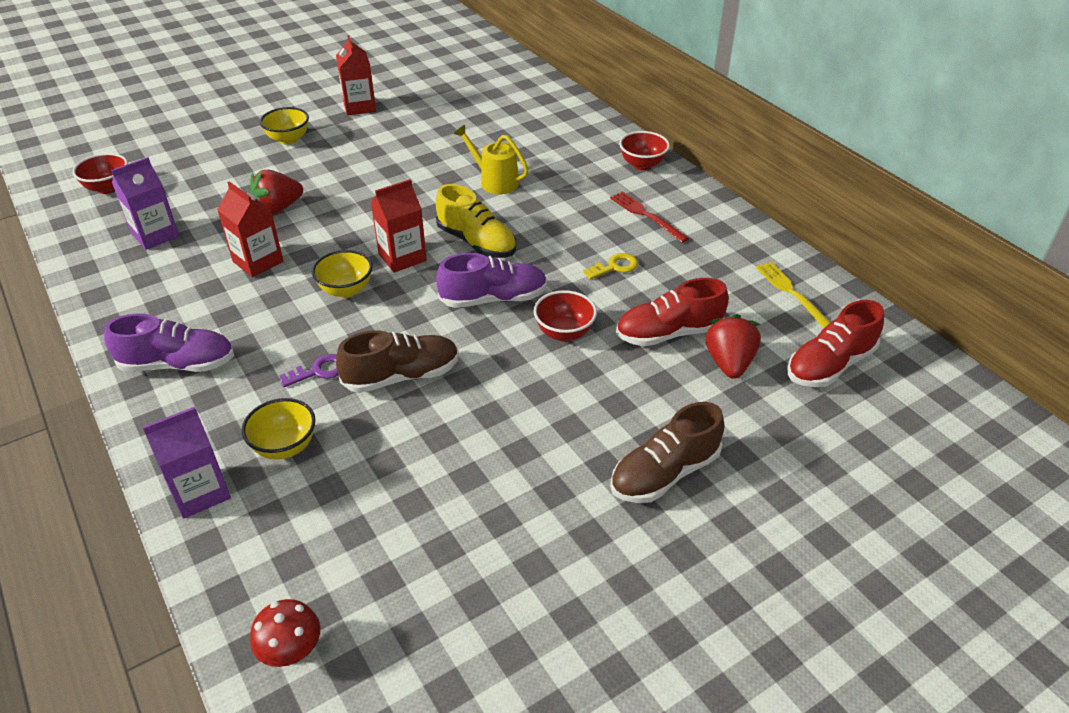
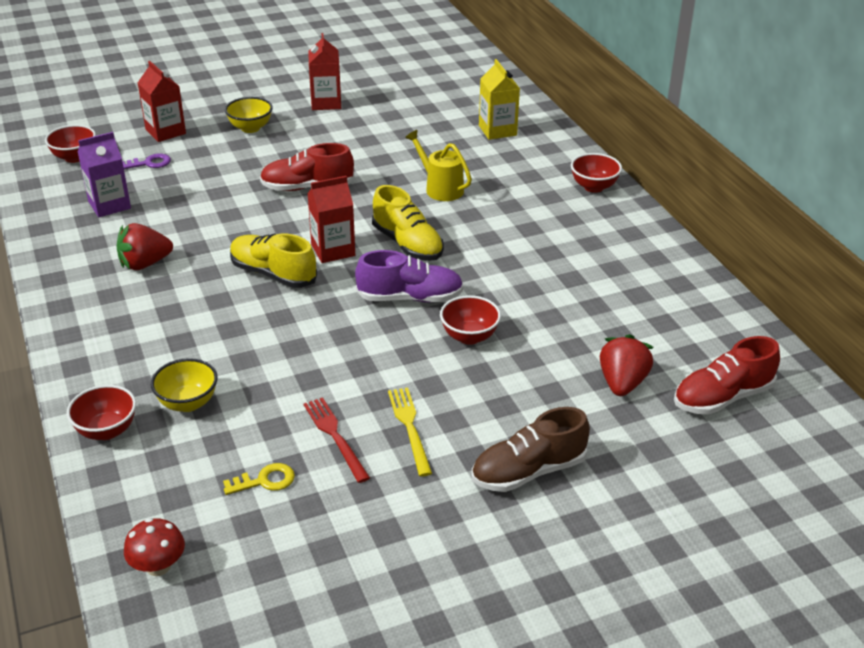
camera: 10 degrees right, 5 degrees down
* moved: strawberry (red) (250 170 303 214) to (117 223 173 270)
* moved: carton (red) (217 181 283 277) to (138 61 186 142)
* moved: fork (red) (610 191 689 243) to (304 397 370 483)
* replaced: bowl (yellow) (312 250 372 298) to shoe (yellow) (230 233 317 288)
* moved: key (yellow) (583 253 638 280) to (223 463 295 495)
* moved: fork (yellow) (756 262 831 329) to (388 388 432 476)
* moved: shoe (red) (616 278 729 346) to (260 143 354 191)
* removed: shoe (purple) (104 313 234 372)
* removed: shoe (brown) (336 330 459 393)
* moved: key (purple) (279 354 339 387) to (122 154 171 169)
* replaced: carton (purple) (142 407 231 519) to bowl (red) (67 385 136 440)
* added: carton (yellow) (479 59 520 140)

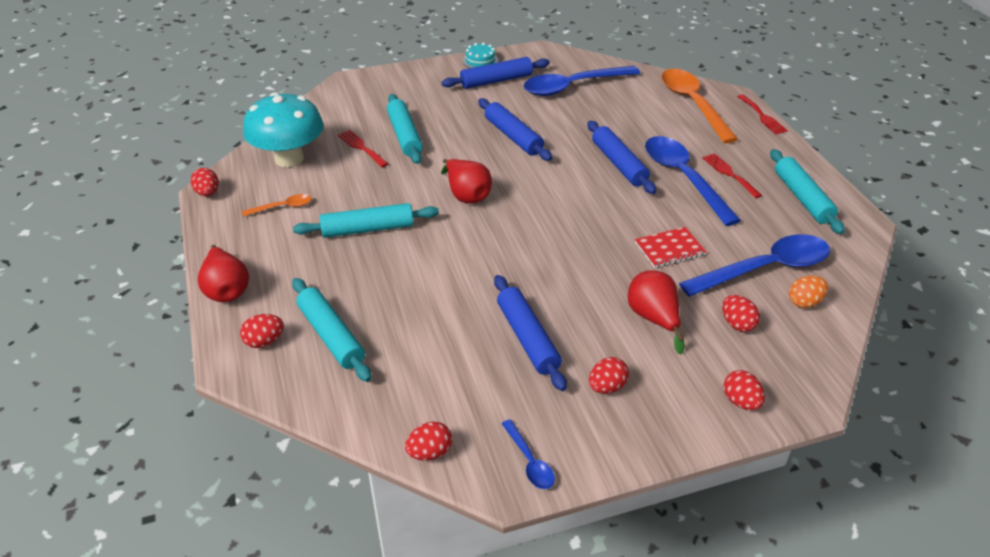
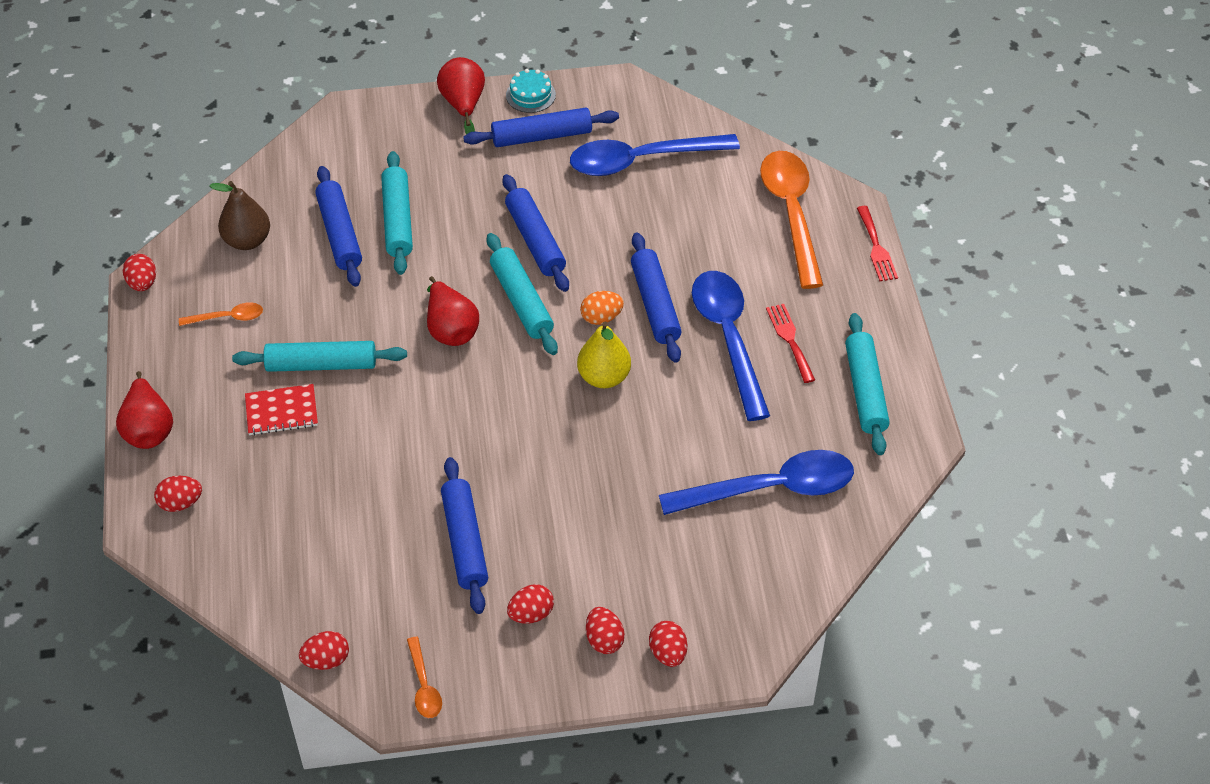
camera: 10 degrees right, 10 degrees up
* replaced: mushroom (turquoise) (243 92 324 167) to pear (brown) (209 181 270 250)
* replaced: fork (red) (338 130 388 167) to rolling pin (blue) (315 166 362 287)
* moved: notebook (red) (635 227 706 268) to (245 384 318 436)
* moved: pear (red) (628 270 685 354) to (437 57 485 134)
* moved: egg (orange) (789 276 828 308) to (580 291 624 325)
* moved: rolling pin (turquoise) (292 278 372 382) to (487 233 558 355)
* moved: egg (red) (722 295 760 332) to (586 607 625 654)
* recoloured: spoon (blue) (501 419 555 489) to spoon (orange) (407 637 442 718)
* added: pear (yellow) (577 321 631 388)

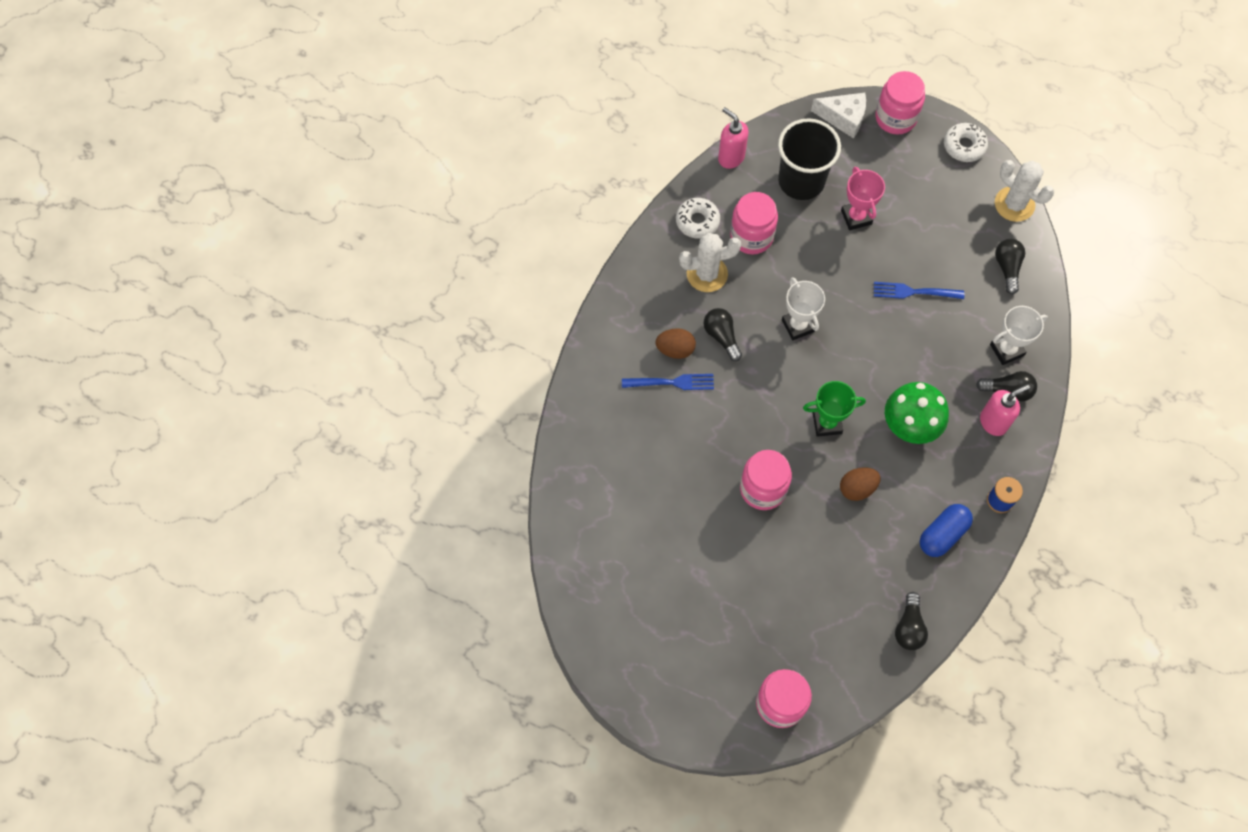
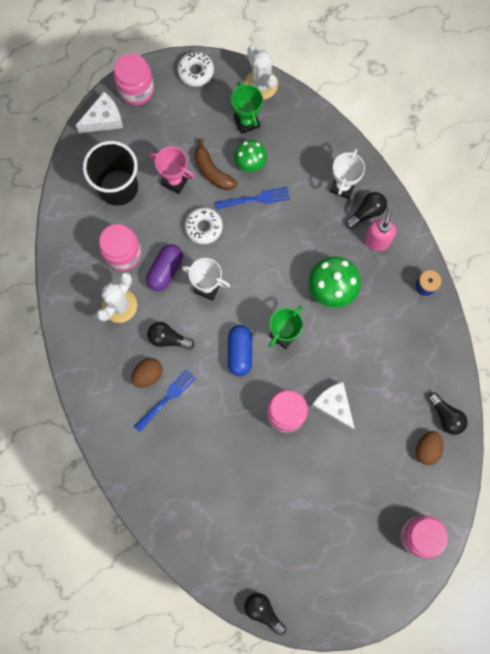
camera: 45 degrees left, 10 degrees up
* removed: soap dispenser (pink) (718 107 749 169)
* turned: cactus (white) (995 160 1054 222) = (244 45 278 100) 60 degrees clockwise
* moved: donut (white) (676 198 720 239) to (185 207 223 244)
* moved: light bulb (black) (995 239 1025 295) to (244 593 286 635)
* turned: fork (blue) (874 282 964 299) = (215 187 290 209) 150 degrees counterclockwise
* moved: egg (brown) (840 467 881 501) to (416 431 444 465)
* moved: capsule (blue) (920 504 973 557) to (228 325 252 376)
* added: trophy (green) (231 82 263 134)
* added: banana (brown) (194 138 237 190)
* added: mushroom (green) (234 140 267 172)
* added: capsule (purple) (146 244 183 291)
* added: cheese (white) (311 382 355 431)

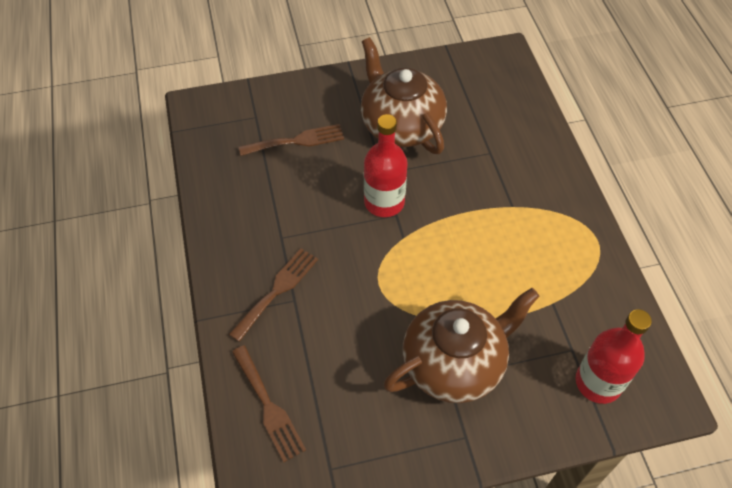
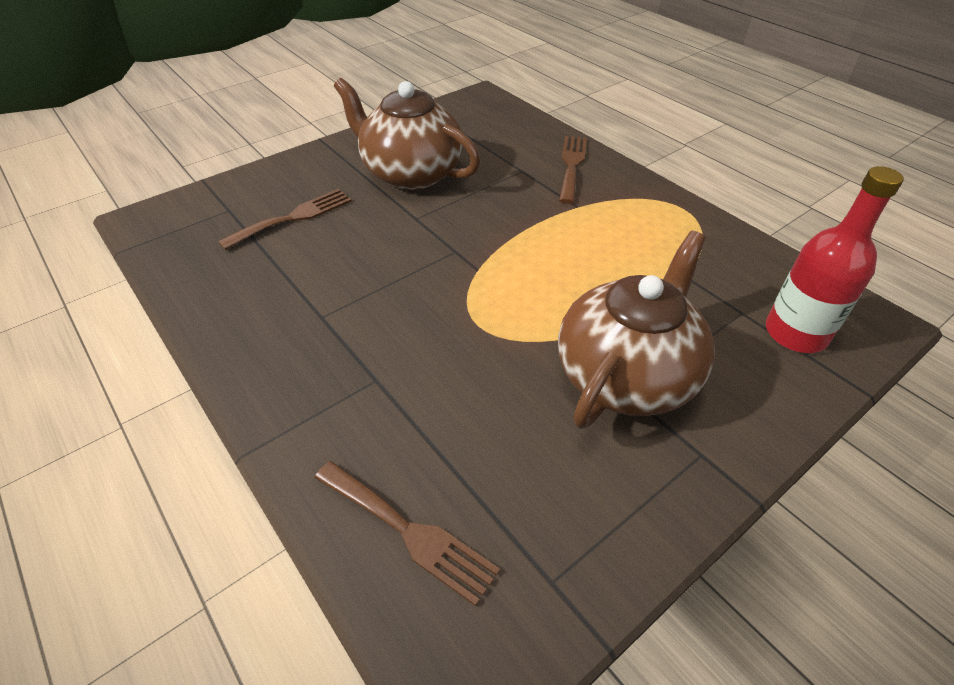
camera: 25 degrees left, 10 degrees down
* removed: bottle (red) (364 114 408 217)
* moved: fork (brown) (229 248 318 342) to (559 136 587 204)

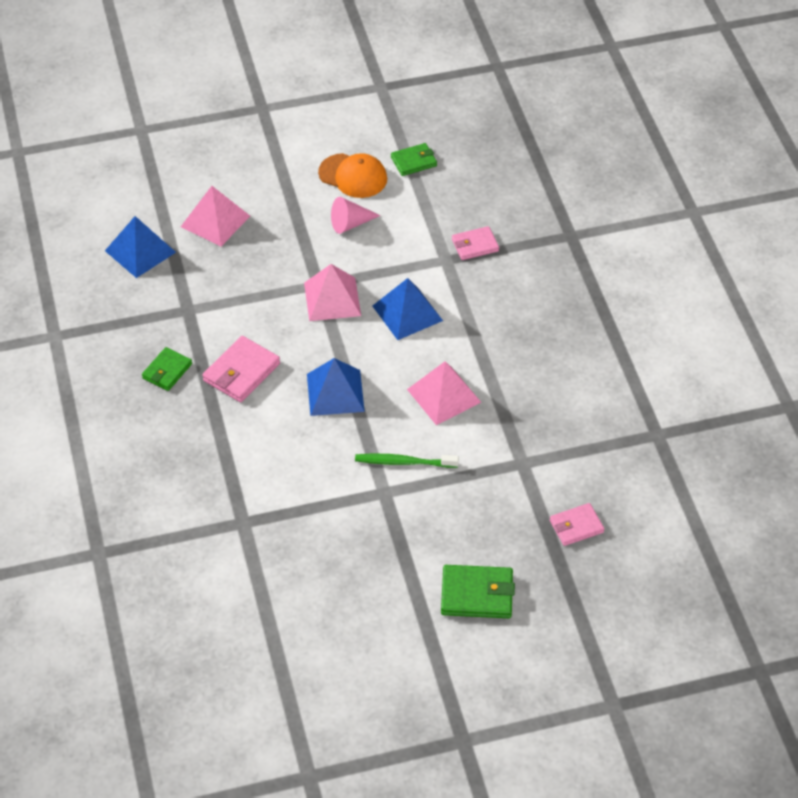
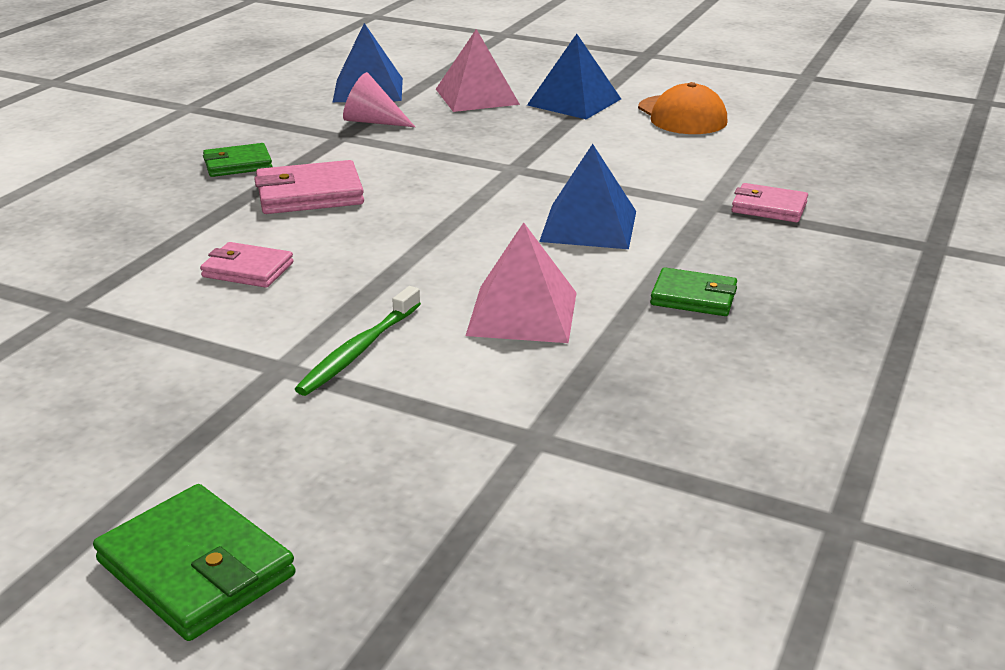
camera: 40 degrees right, 20 degrees down
* moved: wallet (green) (391 143 437 176) to (650 267 737 316)
* moved: cone (pink) (331 197 381 234) to (343 72 415 127)
* removed: pyramid (pink) (304 264 361 321)
* moved: pyramid (blue) (307 358 365 416) to (527 34 621 119)
* turned: toothbrush (green) (355 454 459 468) = (295 286 421 396) 105 degrees counterclockwise
* moved: wallet (pink) (550 503 604 546) to (200 242 294 288)

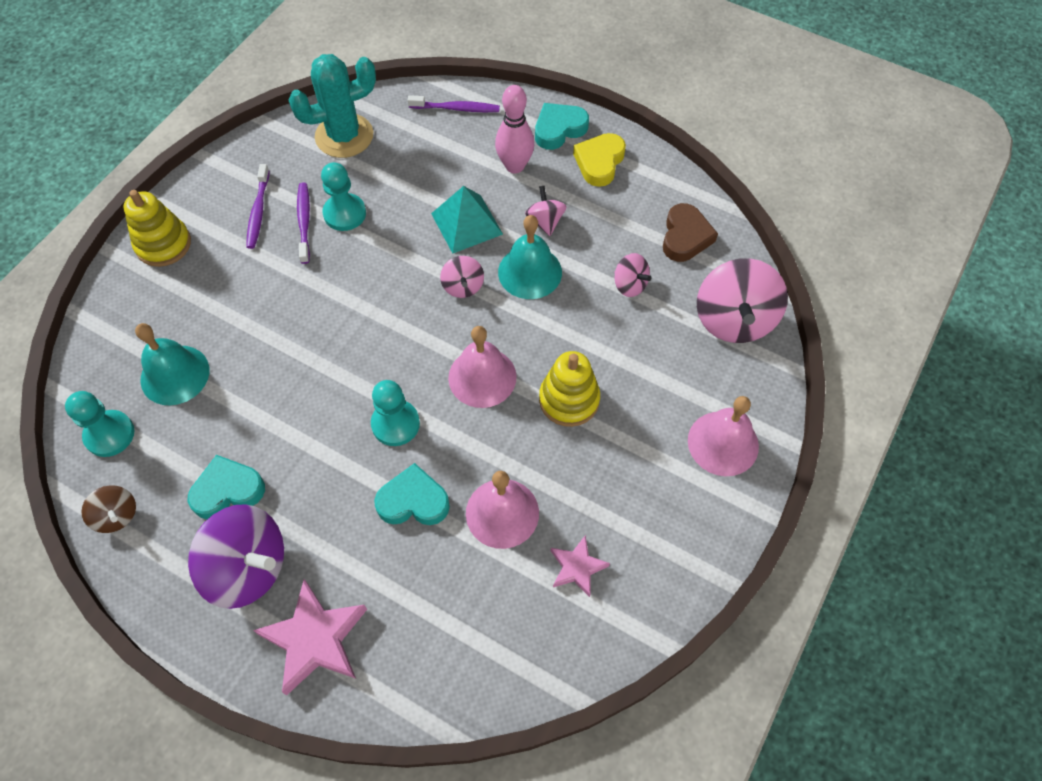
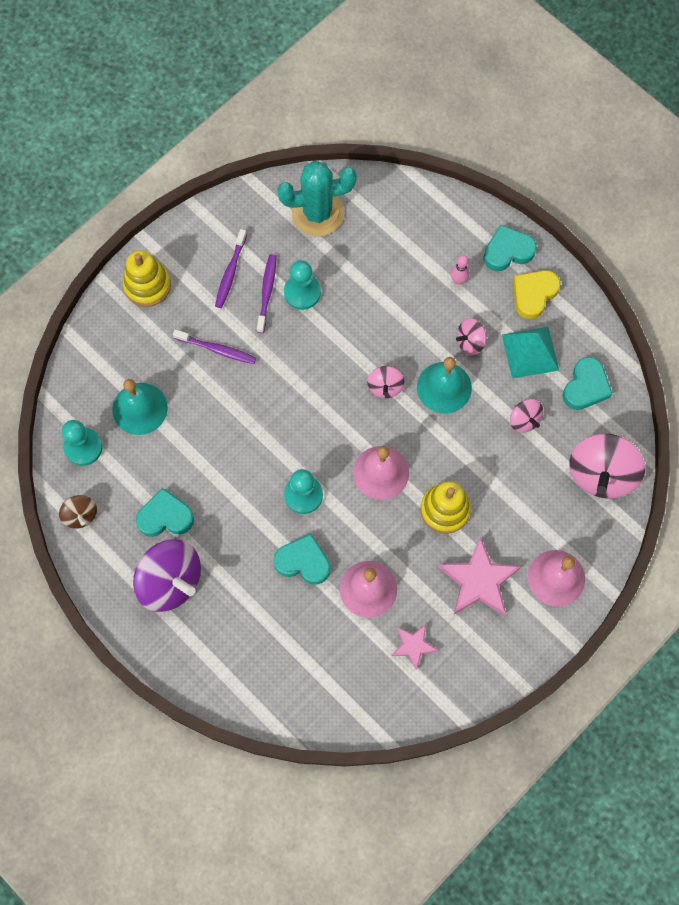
camera: 15 degrees right, 10 degrees up
* resized: bowling pin (pink) (495 85 535 173) = (450 255 470 285) x0.55
* moved: toothbrush (purple) (407 95 500 112) to (173 329 256 364)
* moved: pyramid (turquoise) (431 186 503 253) to (502 327 559 379)
* turned: spinning top (pink) (525 186 567 236) = (456 319 486 355) 120 degrees counterclockwise
* recoloured: heart (brown) (663 203 718 262) to heart (turquoise) (562 357 612 410)
* moved: star (pink) (253 579 367 696) to (439 537 521 616)

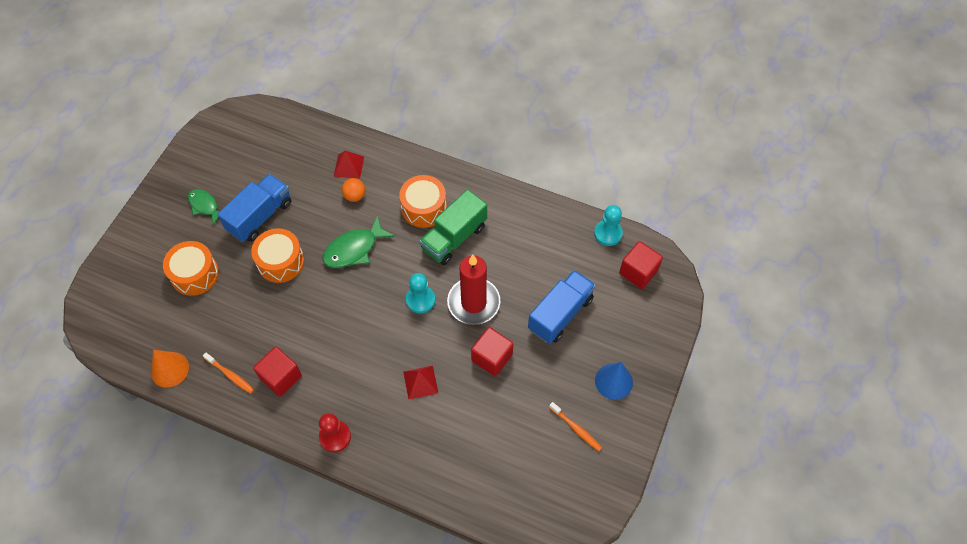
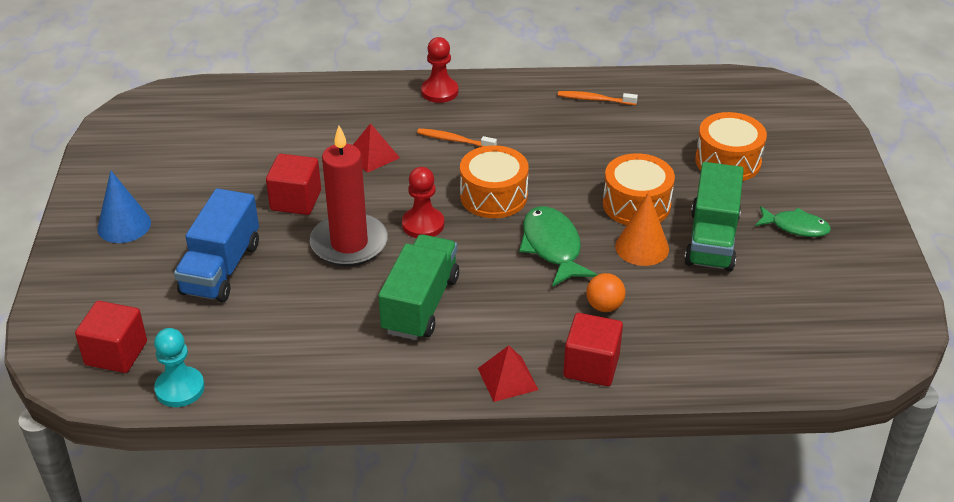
camera: 155 degrees right, 20 degrees down
* moved: pyramid (red) (334 151 364 179) to (478 345 538 402)
* recoloured: truck (blue) (217 174 291 242) to truck (green) (684 162 744 272)
* moved: drum (orange) (399 175 447 228) to (460 145 529 218)
* turned: fish (green) (322 215 395 268) = (519 206 597 287) 45 degrees counterclockwise
* recoloured: pawn (turquoise) (406 273 435 313) to pawn (red) (402 167 444 238)
* moved: cube (red) (253 347 302 397) to (563 313 623 386)
* moved: cone (orange) (151 350 189 388) to (615 192 669 266)
* moved: toothbrush (orange) (549 402 602 451) to (417 128 497 147)

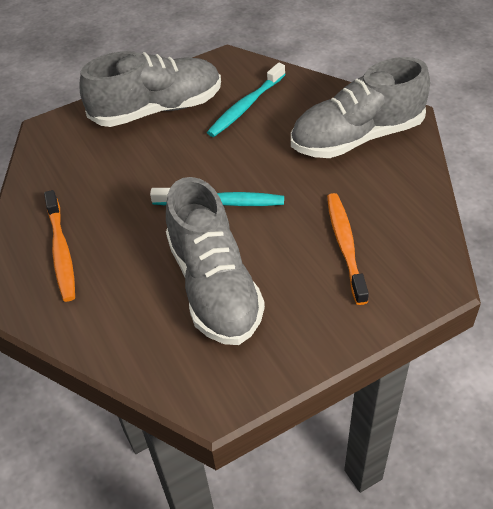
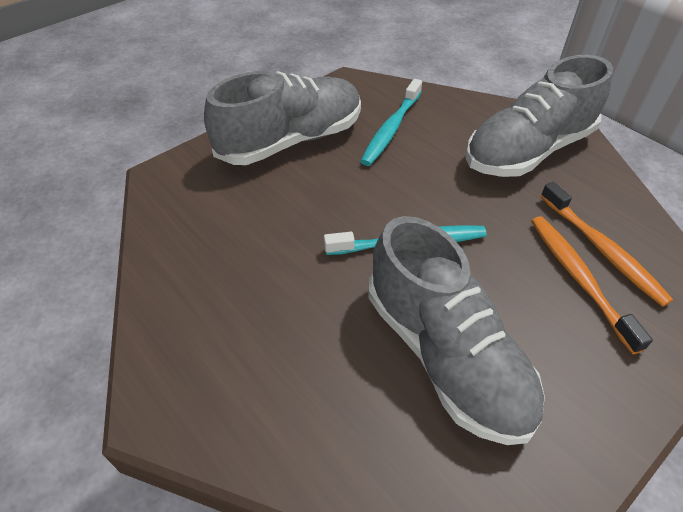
camera: 15 degrees left, 0 degrees up
* moved: toothbrush (orange) (44 190 75 302) to (541 182 673 307)

